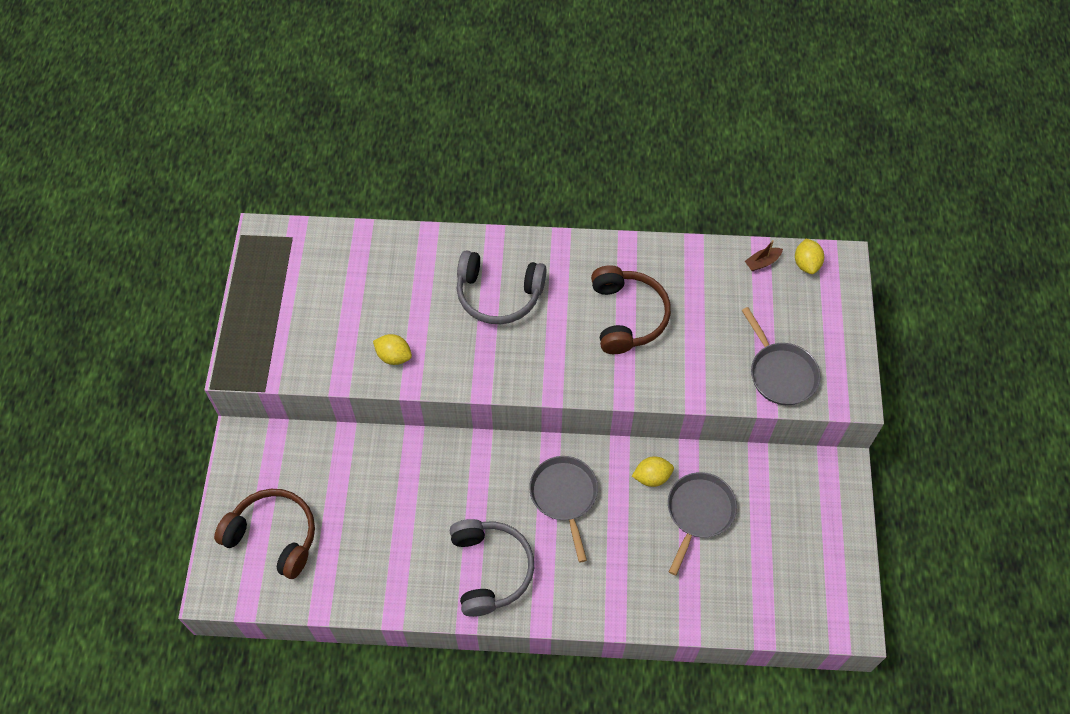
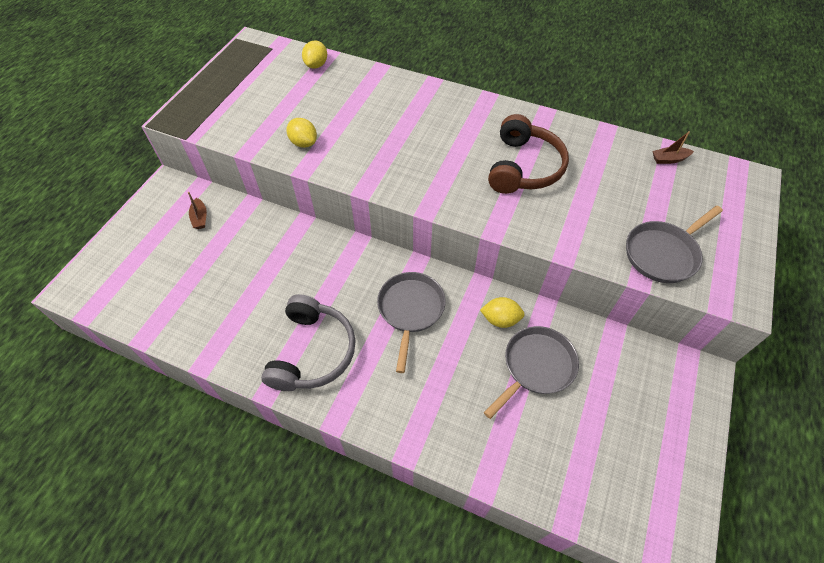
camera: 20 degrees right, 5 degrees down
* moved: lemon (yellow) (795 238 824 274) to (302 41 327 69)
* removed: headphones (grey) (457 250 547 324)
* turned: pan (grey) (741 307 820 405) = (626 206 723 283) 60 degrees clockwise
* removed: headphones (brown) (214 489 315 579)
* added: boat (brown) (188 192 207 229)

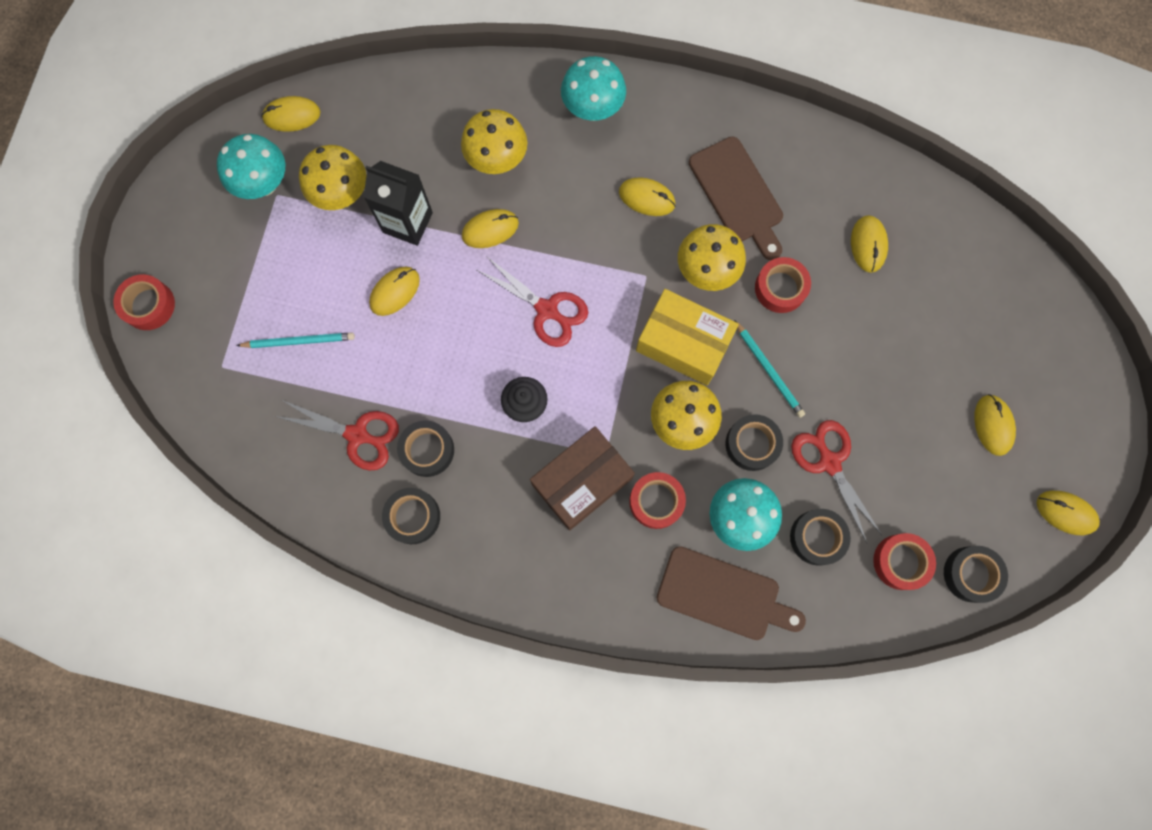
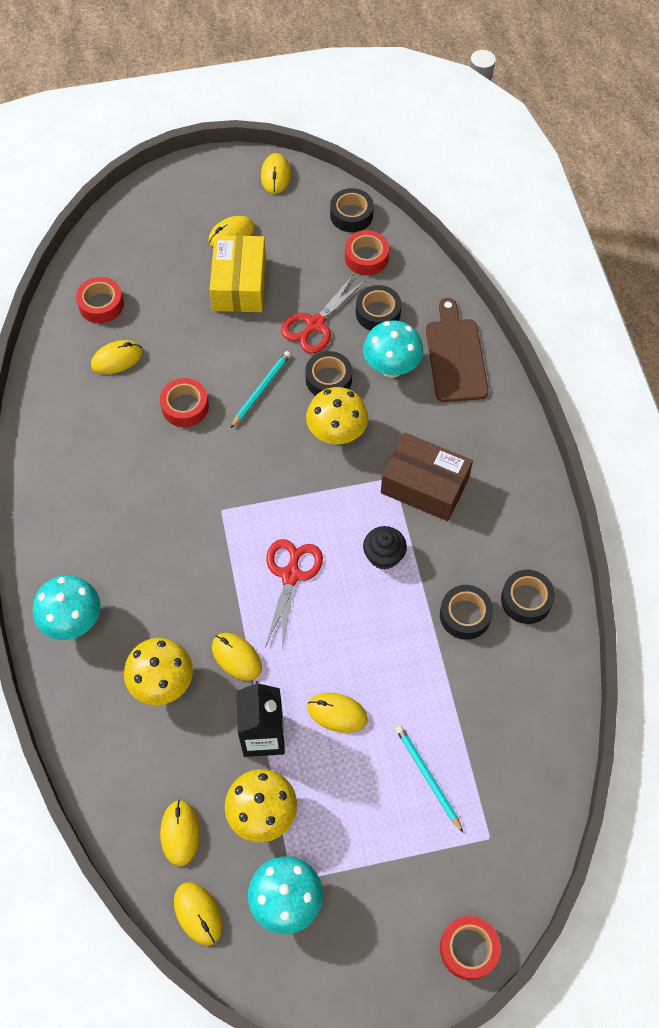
camera: 115 degrees left, 15 degrees down
* removed: cutting board (brown) (689 137 783 260)
* moved: mouse (yellow) (619 177 676 216) to (160 799 200 866)
* removed: mushroom (yellow) (678 224 746 291)
* moved: box (yellow) (636 289 739 385) to (210 235 266 312)
* removed: scissors (red) (275 400 399 471)
* moved: tape (red) (629 472 686 529) to (76 277 124 323)

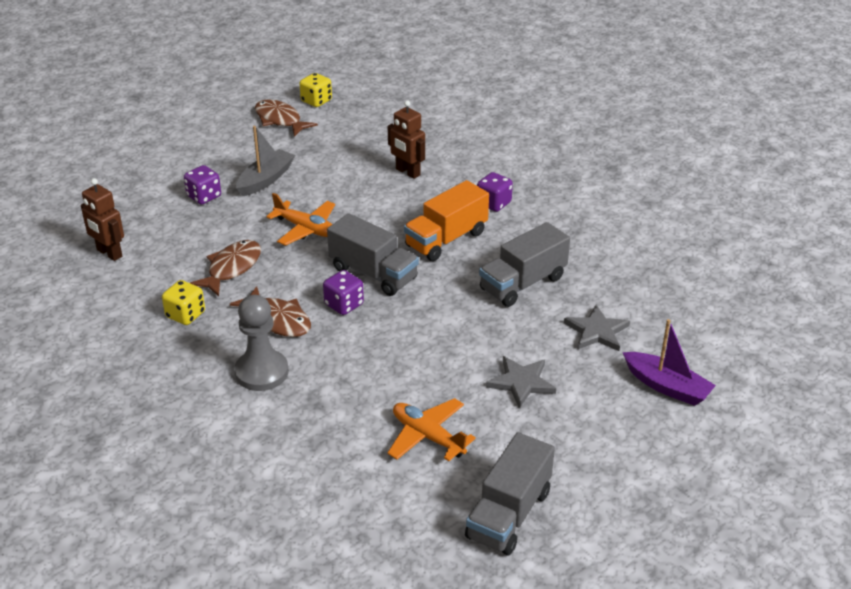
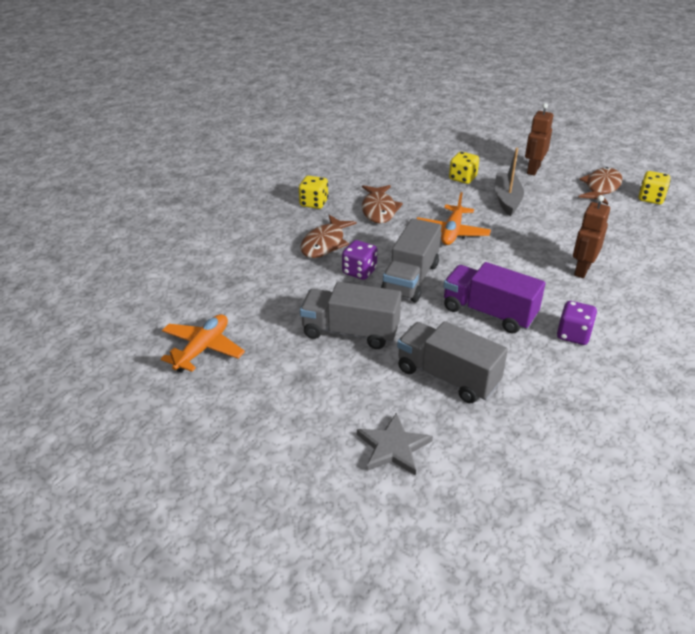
camera: 75 degrees right, 0 degrees up
* turned: boat (grey) (236 126 295 196) = (495 148 524 216) 105 degrees counterclockwise
* recoloured: dice (purple) (184 165 221 205) to dice (yellow) (449 152 479 184)
* moved: robot (brown) (81 178 124 261) to (525 103 553 176)
* recoloured: truck (orange) (404 180 489 261) to truck (purple) (443 262 545 334)
* turned: fish (brown) (190 240 261 296) = (362 185 403 223) 75 degrees clockwise
* removed: pawn (grey) (235 295 289 391)
* removed: boat (purple) (623 319 716 406)
* removed: star (grey) (486 356 556 408)
* moved: truck (grey) (465 432 555 555) to (300 282 402 349)

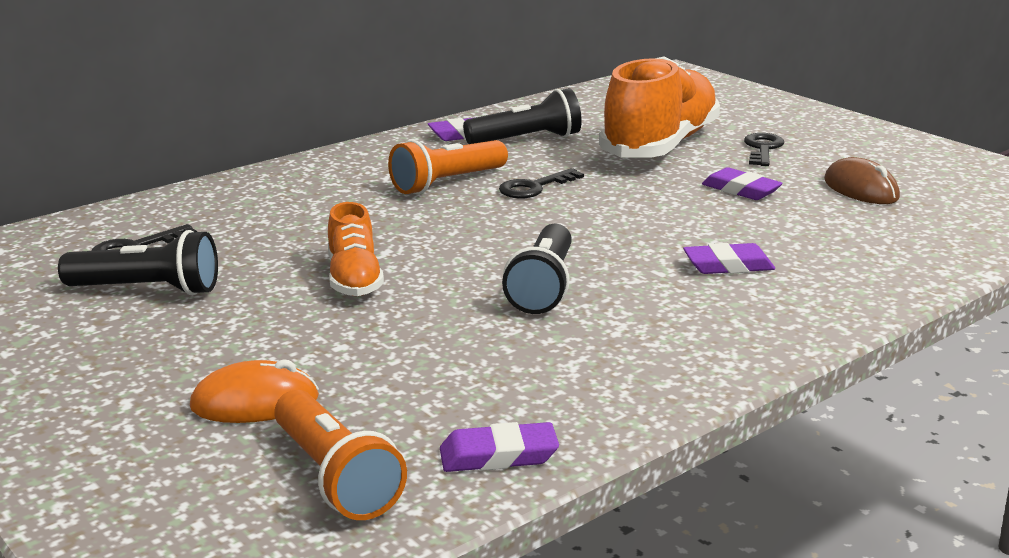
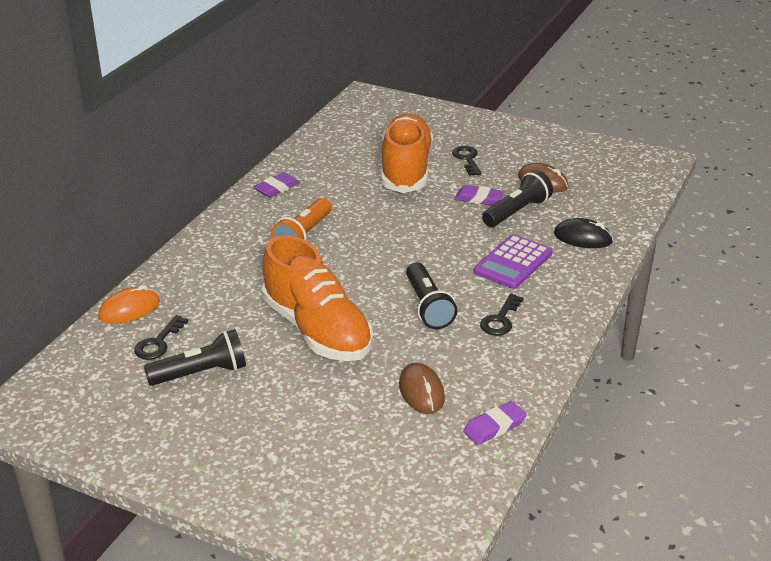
camera: 25 degrees left, 10 degrees up
* moved: flashlight (black) (463 88 582 144) to (482 170 553 227)
* moved: key (black) (499 168 584 198) to (480 294 524 336)
* resized: shoe (orange) (328 202 384 296) = (262 235 373 361) x1.94
* replaced: eraser (purple) (683 243 775 274) to calculator (purple) (473 234 552 289)
* moved: mouse (orange) (190 359 319 423) to (98 285 160 324)
* removed: flashlight (orange) (274 390 407 520)
* added: mouse (black) (554 218 613 248)
* added: mouse (brown) (399 363 445 414)

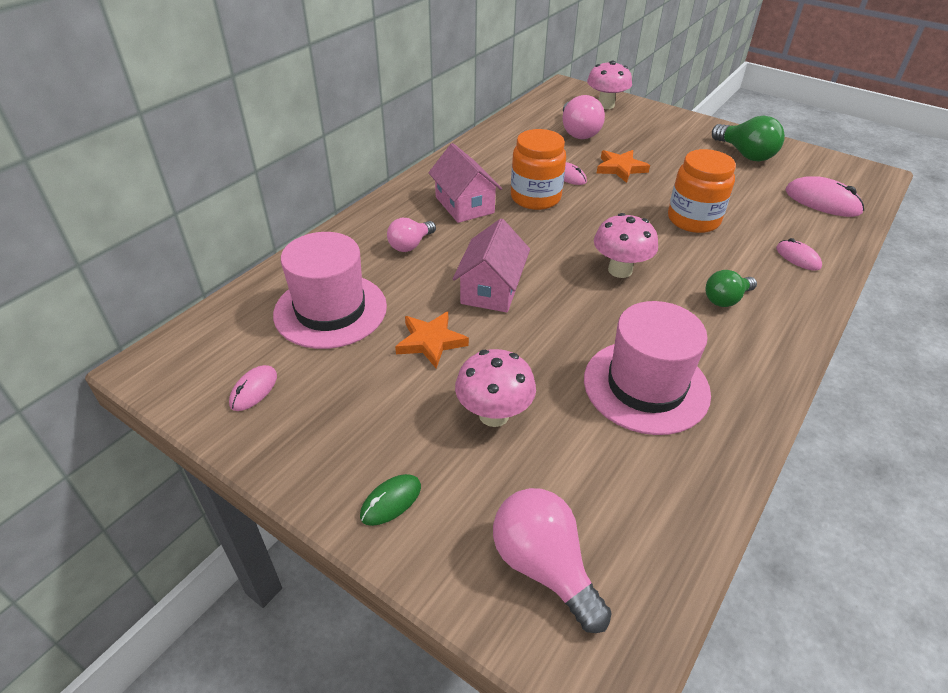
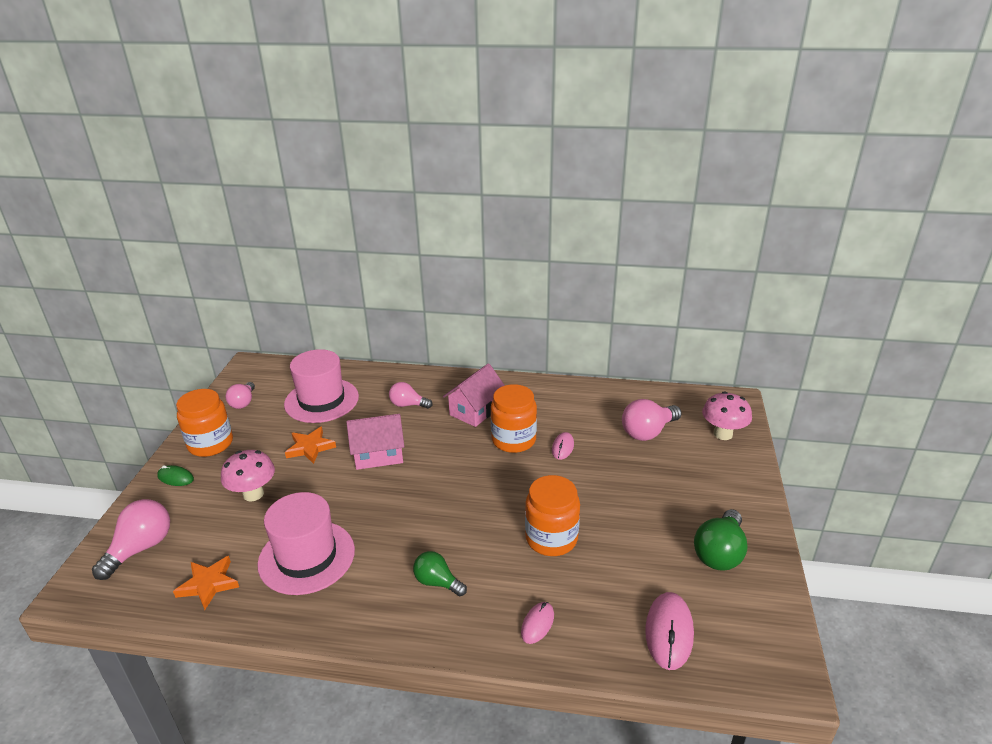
camera: 65 degrees right, 10 degrees down
* moved: star (orange) (597 150 650 183) to (173 556 239 610)
* removed: mushroom (pink) (594 213 658 278)
* replaced: mouse (pink) (229 365 277 411) to light bulb (pink) (225 382 255 409)
* added: jar (orange) (176 389 233 457)

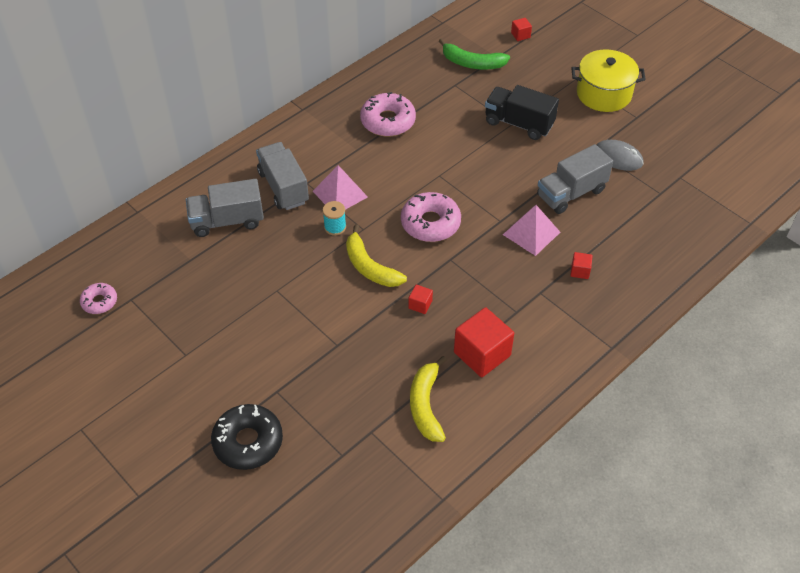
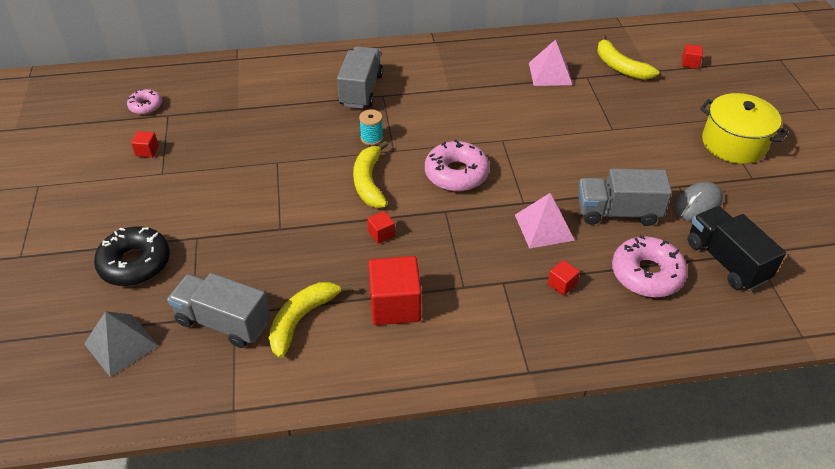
camera: 35 degrees right, 5 degrees down
* recoloured: banana (green) (439 38 510 70) to banana (yellow) (597 34 659 80)
* moved: truck (black) (485 85 559 140) to (687 206 786 291)
* moved: donut (pink) (360 92 416 137) to (612 235 688 298)
* turned: mouse (grey) (596 140 644 171) = (675 182 723 221) 75 degrees clockwise
* moved: pyramid (pink) (313 165 368 210) to (529 39 573 86)
* moved: truck (grey) (186 179 264 237) to (167 273 270 348)
* added: cube (red) (131 131 159 158)
* added: pyramid (grey) (84 311 159 377)

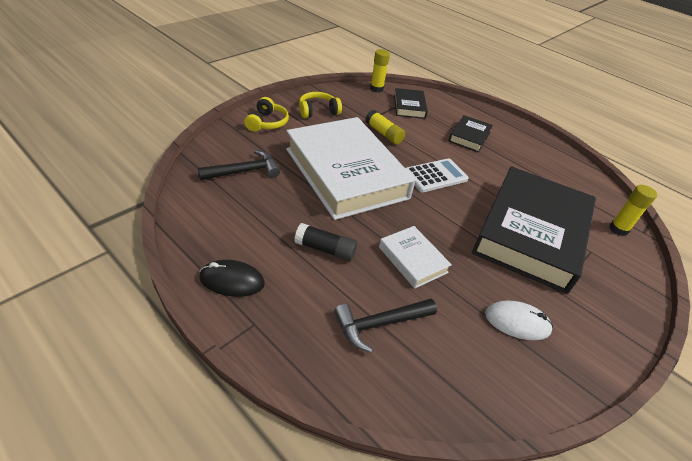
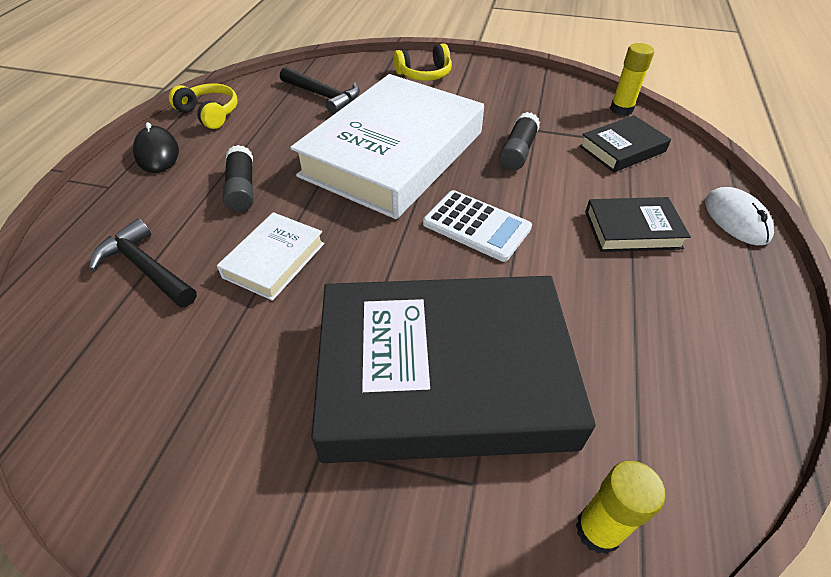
camera: 65 degrees right, 5 degrees up
* moved: headphones (yellow) (299 92 342 118) to (169 84 238 129)
* recoloured: glue stick (yellow) (365 110 405 145) to glue stick (black) (499 112 540 170)
* moved: mouse (white) (485 300 553 340) to (705 187 774 245)

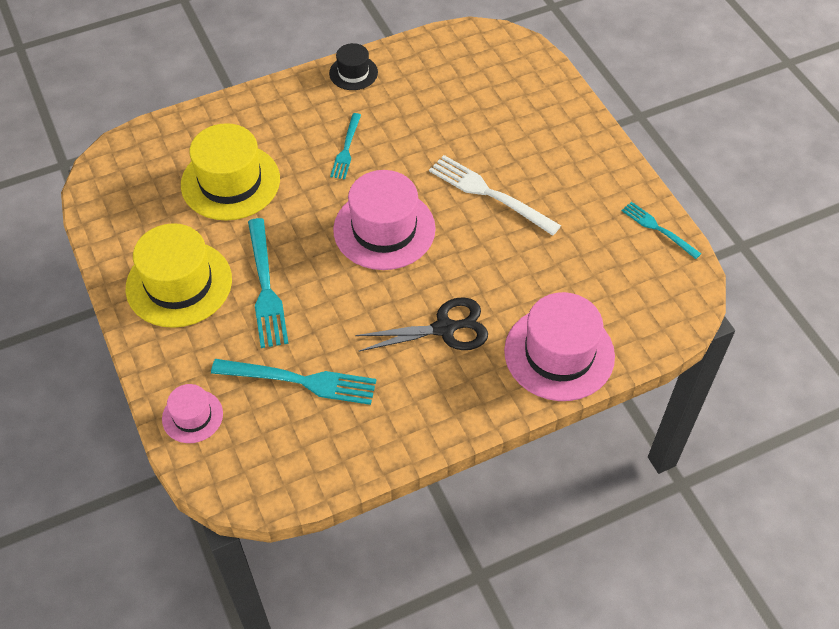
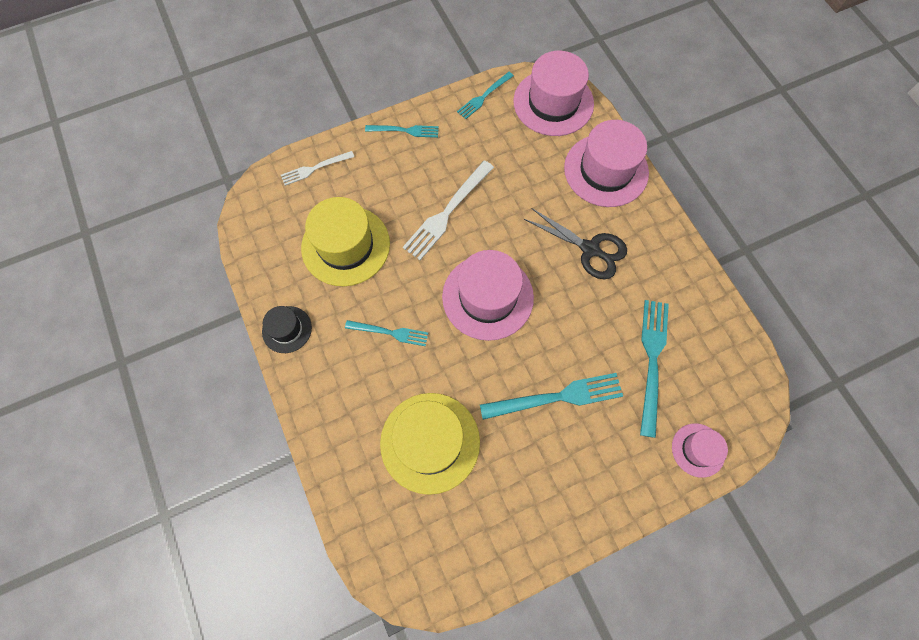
camera: 90 degrees left, 15 degrees up
* moved: hat (yellow) (126 223 232 328) to (301 197 390 286)
* turned: scissors (black) (355 297 488 351) = (524 208 627 279) 135 degrees clockwise
* added: hat (pink) (513 51 594 136)
* added: fork (turquoise) (365 125 439 138)
* added: fork (white) (281 151 354 186)

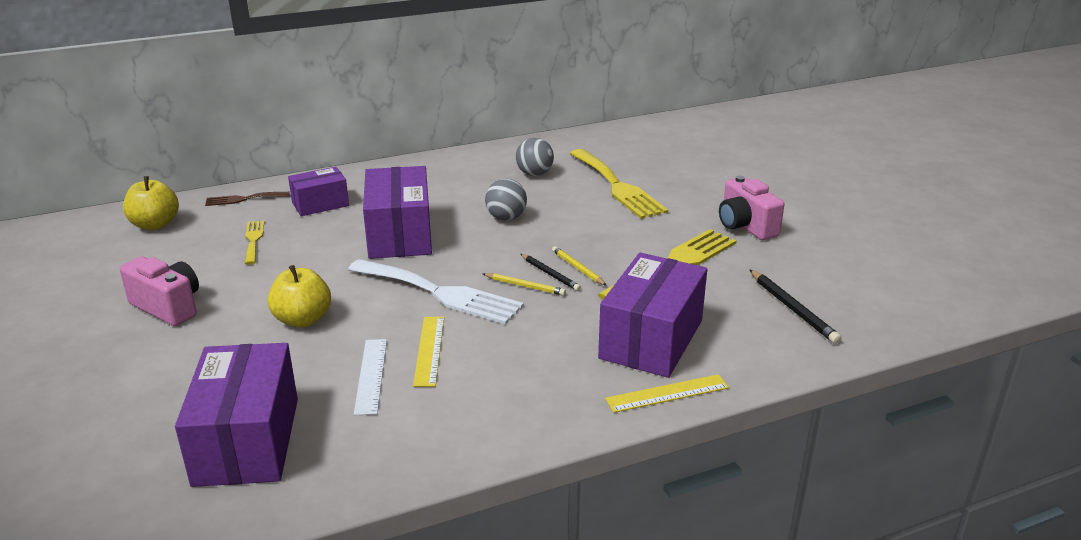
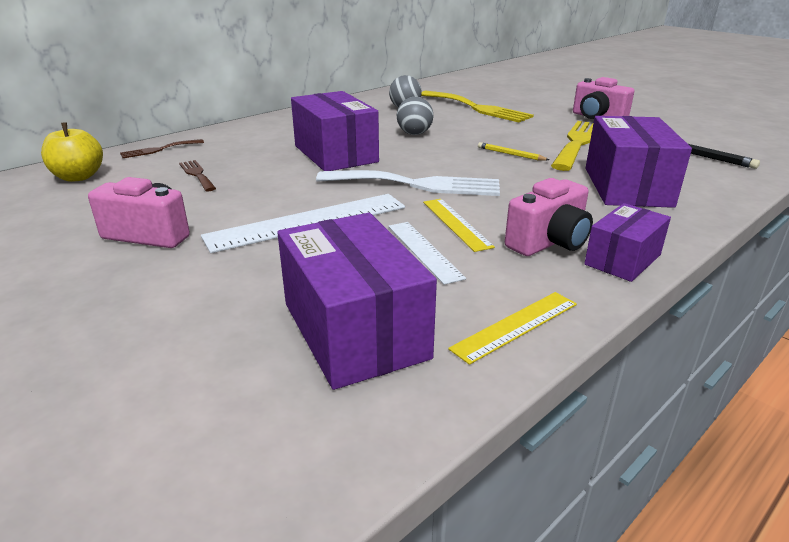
camera: 20 degrees left, 0 degrees up
* moved: box (purple) (288 167 349 216) to (584 203 671 282)
* recoloured: fork (yellow) (245 220 264 265) to fork (brown) (179 160 216 191)
* removed: pencil (black) (521 254 581 291)
* replaced: apple (yellow) (268 265 331 327) to ruler (white) (201 194 405 253)
* removed: pencil (yellow) (483 273 566 296)
* moved: ruler (yellow) (605 374 729 413) to (448 292 577 365)
* added: camera (pink) (505 178 593 256)

